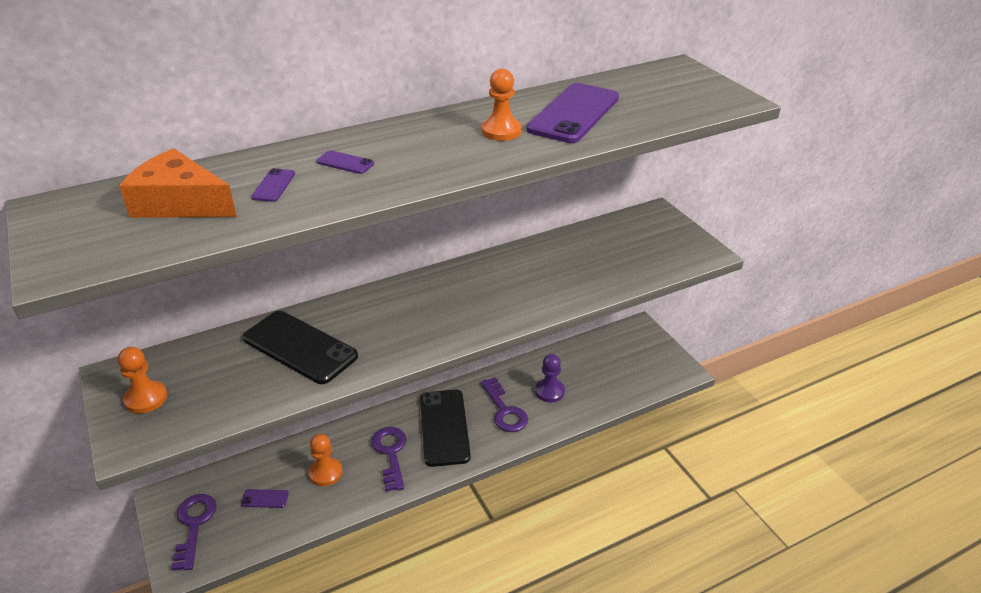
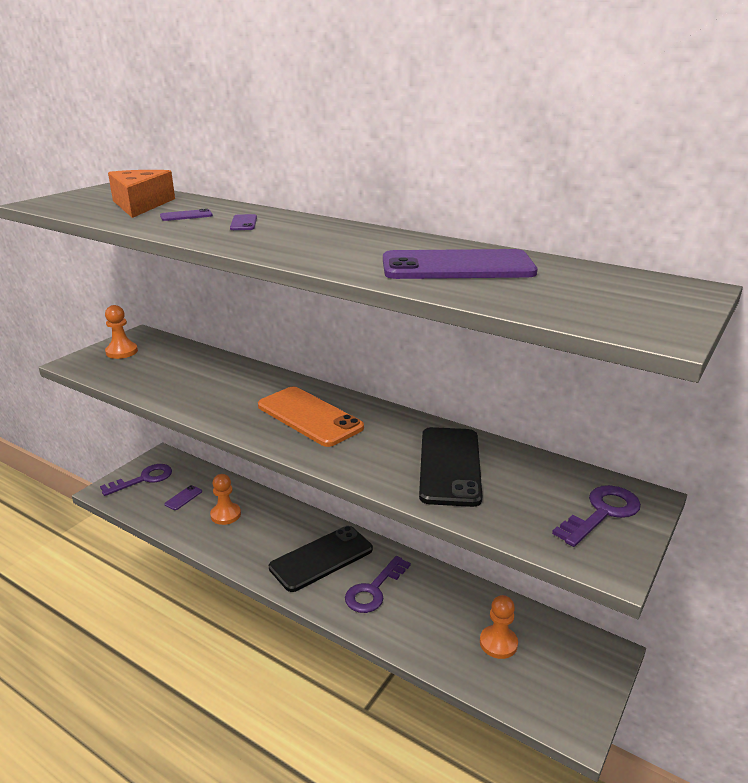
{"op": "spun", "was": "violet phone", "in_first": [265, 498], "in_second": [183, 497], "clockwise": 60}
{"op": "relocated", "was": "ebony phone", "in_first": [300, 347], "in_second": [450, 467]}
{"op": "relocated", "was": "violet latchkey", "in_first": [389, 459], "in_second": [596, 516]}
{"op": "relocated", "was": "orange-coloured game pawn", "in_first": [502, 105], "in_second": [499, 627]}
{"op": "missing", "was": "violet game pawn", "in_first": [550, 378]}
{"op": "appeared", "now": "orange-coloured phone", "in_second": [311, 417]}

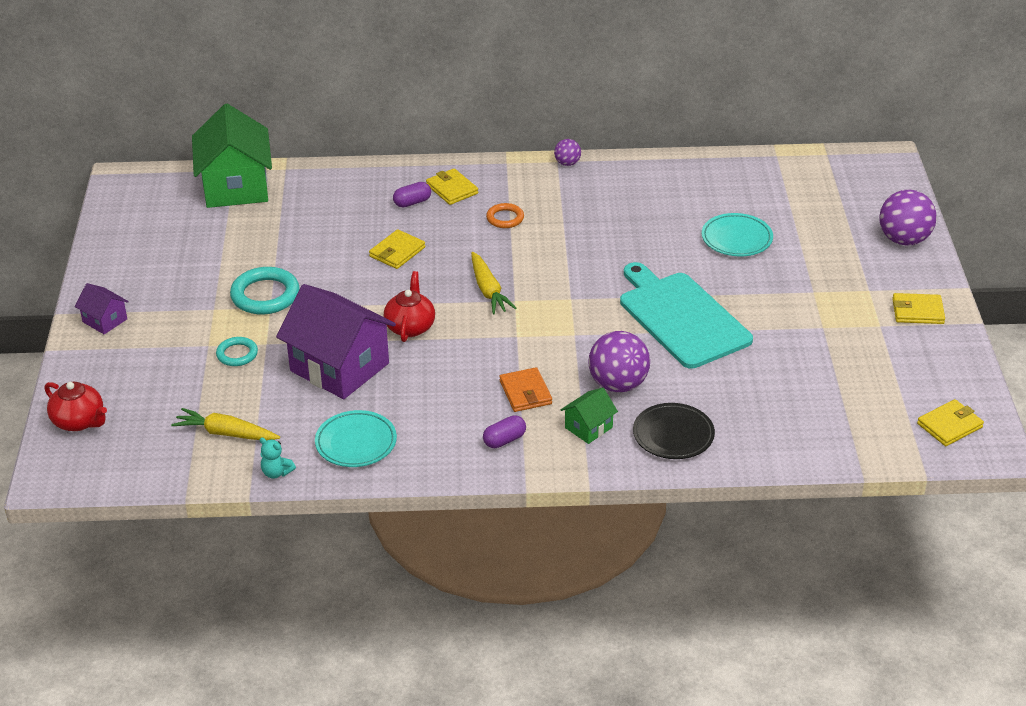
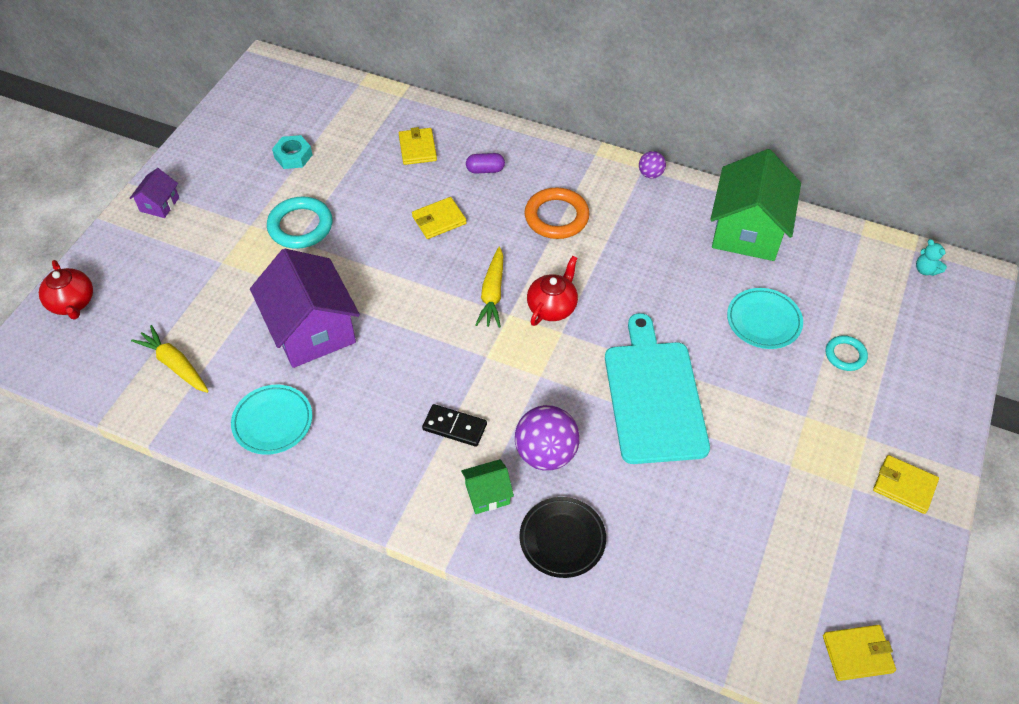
{"op": "spun", "was": "violet house", "in_first": [102, 309], "in_second": [154, 193], "clockwise": 45}
{"op": "relocated", "was": "leaf-green house", "in_first": [232, 156], "in_second": [755, 205]}
{"op": "relocated", "was": "turquoise torus", "in_first": [237, 351], "in_second": [847, 353]}
{"op": "relocated", "was": "turquoise teddy", "in_first": [277, 458], "in_second": [931, 257]}
{"op": "relocated", "was": "scarlet tea pot", "in_first": [409, 306], "in_second": [552, 291]}
{"op": "relocated", "was": "yellow billfold", "in_first": [452, 186], "in_second": [418, 146]}
{"op": "missing", "was": "violet pill shape", "in_first": [504, 431]}
{"op": "size", "was": "orange-coloured torus", "in_first": [505, 215], "in_second": [557, 213], "ratio": 1.73}
{"op": "exchanged", "was": "orange-coloured billfold", "now": "ebony domino piece", "in_first": [526, 389], "in_second": [454, 425]}
{"op": "missing", "was": "violet play ball", "in_first": [908, 217]}
{"op": "appeared", "now": "turquoise hexagon nut", "in_second": [292, 152]}

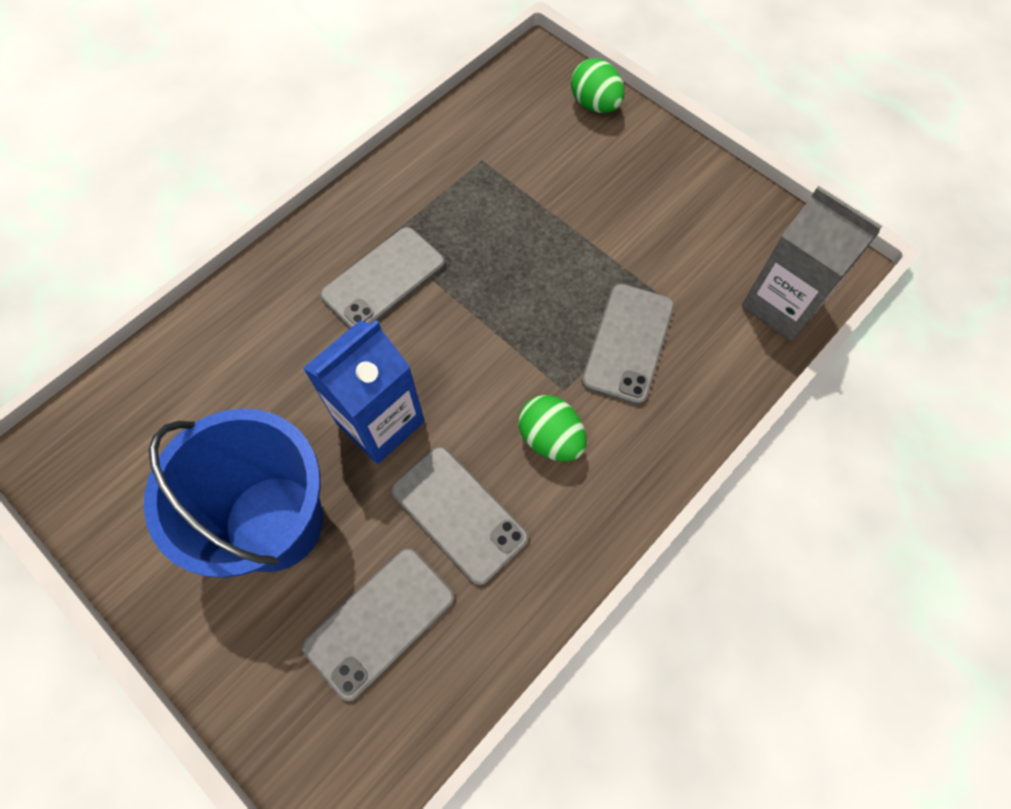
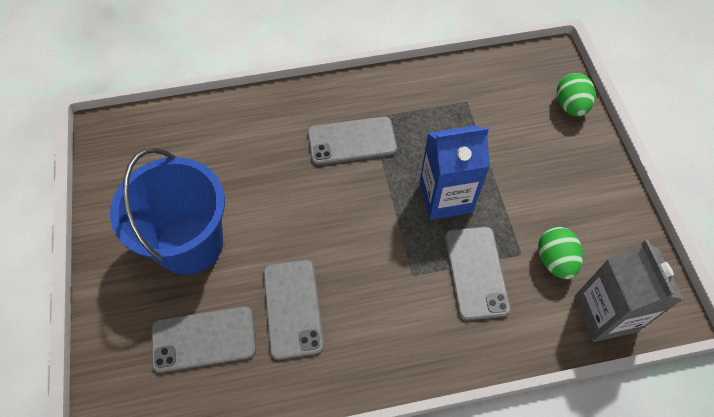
{"op": "relocated", "was": "royal blue milk carton", "in_first": [364, 392], "in_second": [454, 172]}
{"op": "relocated", "was": "leaf-green egg", "in_first": [552, 428], "in_second": [560, 253]}
{"op": "spun", "was": "grey phone", "in_first": [627, 344], "in_second": [477, 274], "clockwise": -60}

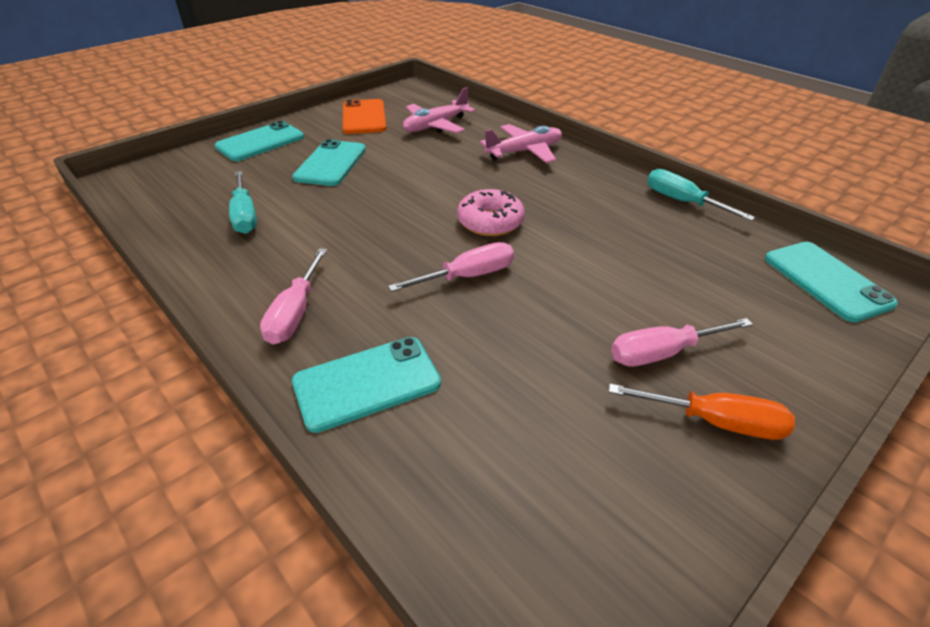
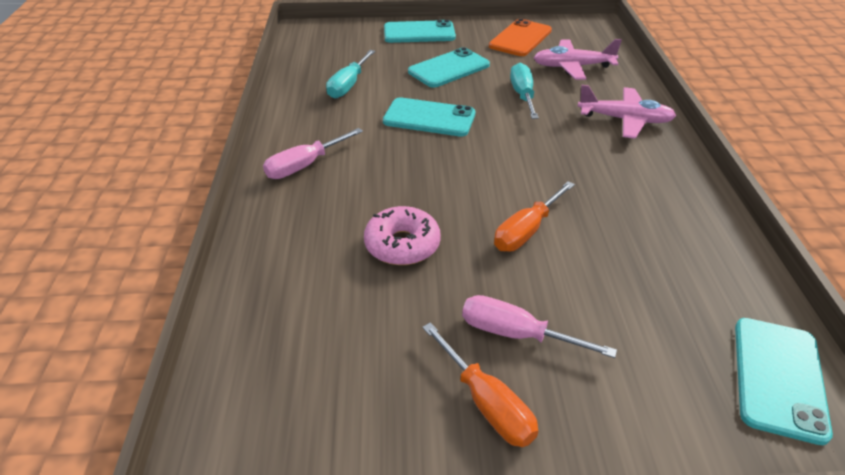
{"op": "relocated", "was": "turquoise phone", "in_first": [366, 385], "in_second": [429, 117]}
{"op": "missing", "was": "rose-pink hand screwdriver", "in_first": [451, 267]}
{"op": "relocated", "was": "rose-pink donut", "in_first": [491, 212], "in_second": [402, 235]}
{"op": "relocated", "was": "turquoise hand screwdriver", "in_first": [701, 195], "in_second": [524, 91]}
{"op": "appeared", "now": "orange-coloured hand screwdriver", "in_second": [534, 216]}

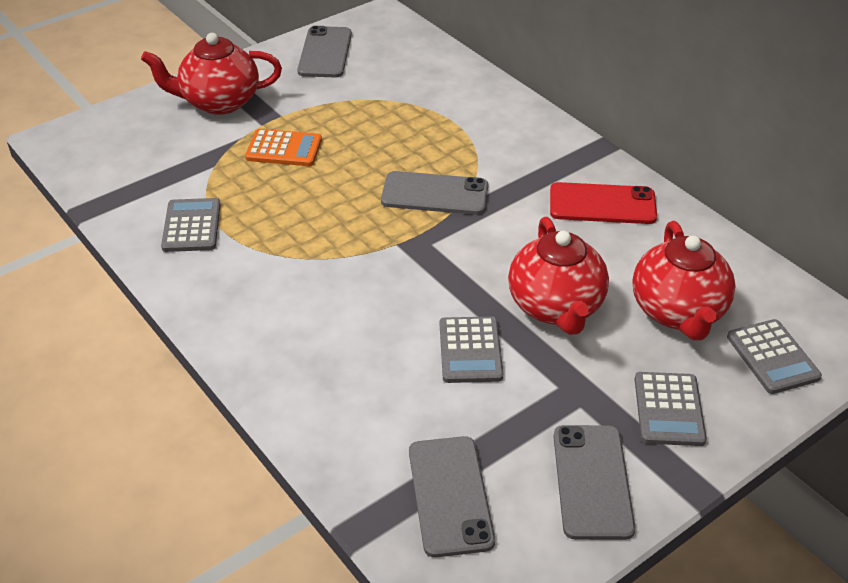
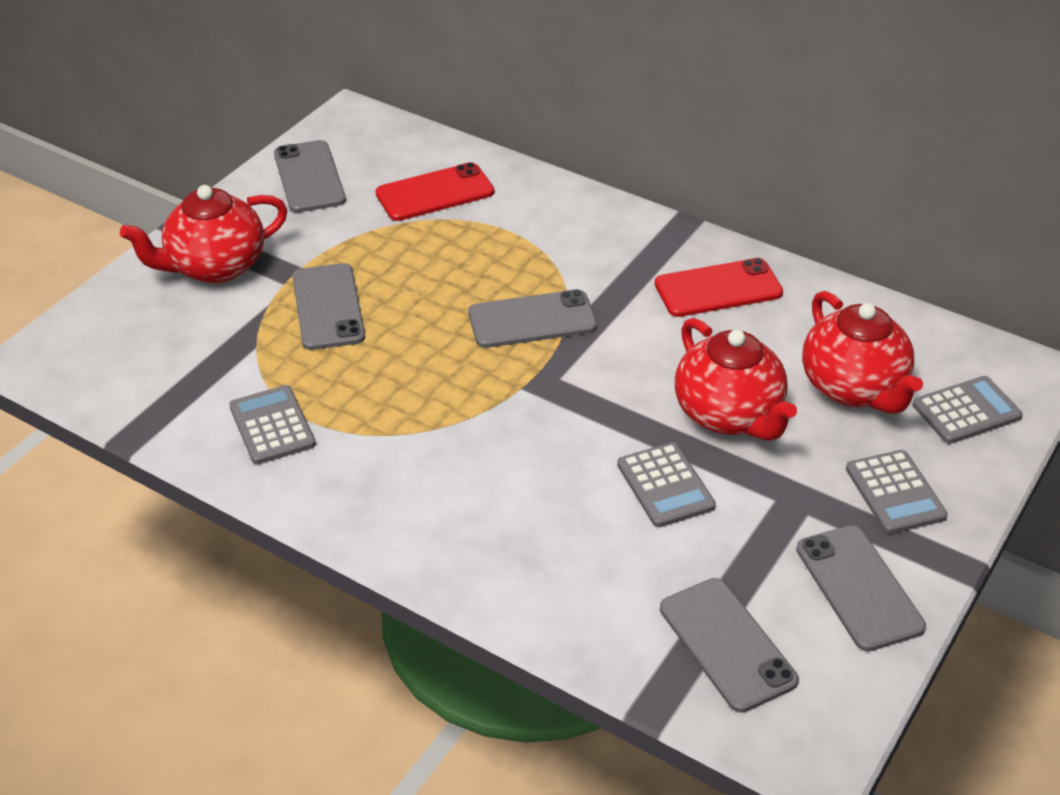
{"op": "exchanged", "was": "orange-coloured calculator", "now": "grey phone", "in_first": [283, 147], "in_second": [328, 306]}
{"op": "spun", "was": "grey calculator", "in_first": [774, 356], "in_second": [968, 410], "clockwise": -75}
{"op": "appeared", "now": "scarlet phone", "in_second": [434, 191]}

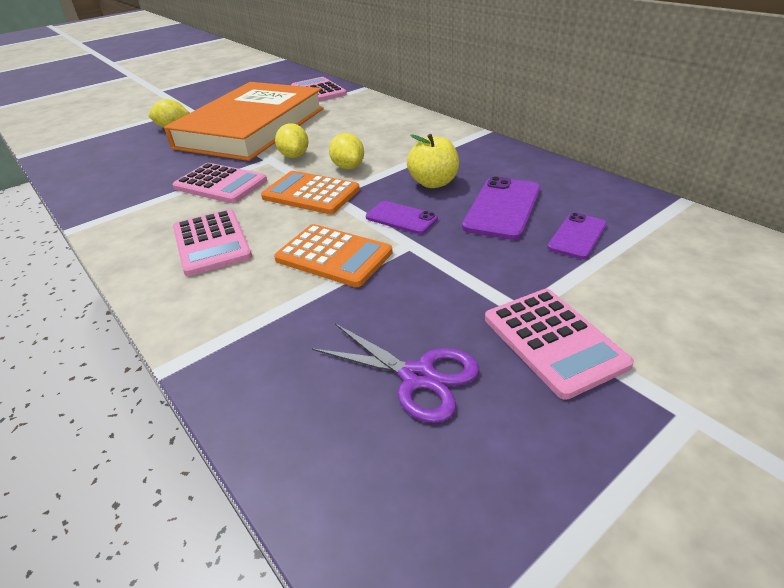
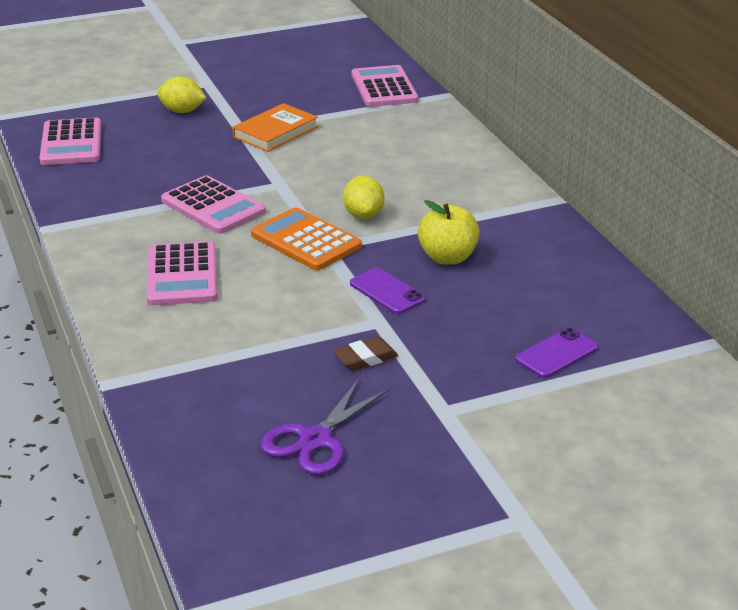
{"op": "size", "was": "orange-coloured hardcover", "in_first": [244, 121], "in_second": [275, 127], "ratio": 0.42}
{"op": "missing", "was": "orange-coloured calculator", "in_first": [333, 255]}
{"op": "missing", "was": "yellow citrus fruit", "in_first": [292, 140]}
{"op": "spun", "was": "violet scissors", "in_first": [396, 373], "in_second": [325, 427], "clockwise": 75}
{"op": "missing", "was": "violet phone", "in_first": [501, 208]}
{"op": "relocated", "was": "rose-pink calculator", "in_first": [559, 344], "in_second": [70, 141]}
{"op": "appeared", "now": "brown gum eraser", "in_second": [365, 354]}

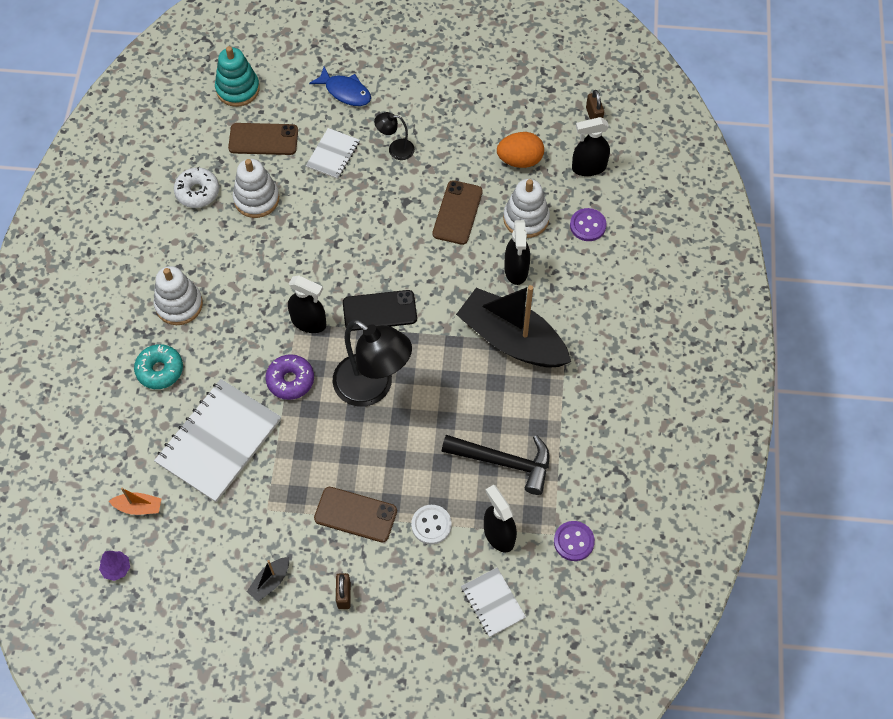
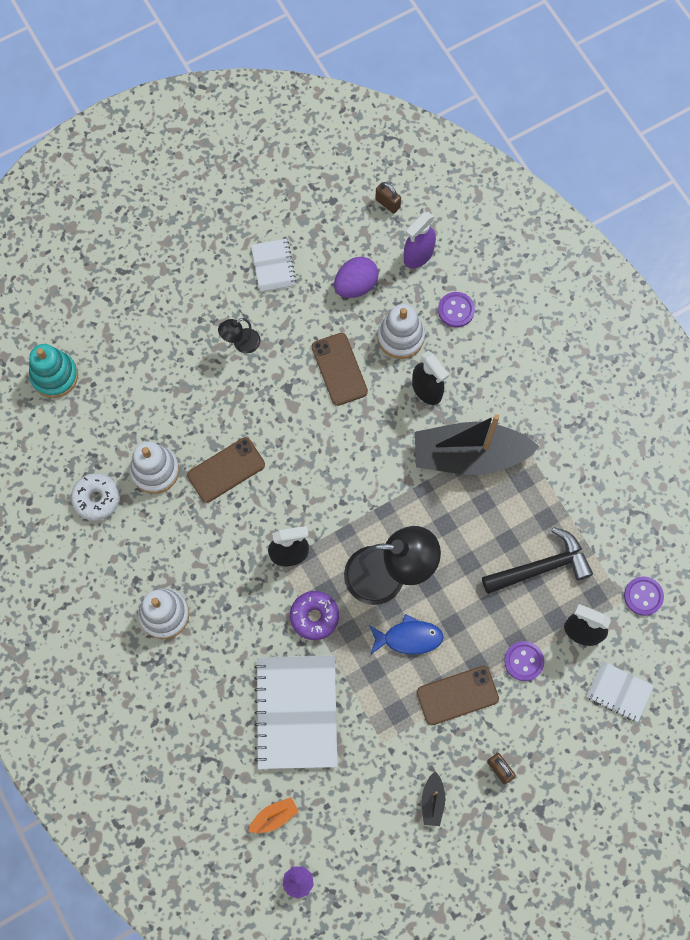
{"op": "missing", "was": "turquoise donut", "in_first": [158, 366]}
{"op": "relocated", "was": "brown phone", "in_first": [263, 139], "in_second": [226, 470]}
{"op": "relocated", "was": "white exercise book", "in_first": [333, 153], "in_second": [274, 265]}
{"op": "relocated", "was": "royal blue toy fish", "in_first": [340, 86], "in_second": [406, 634]}
{"op": "missing", "was": "ebony phone", "in_first": [380, 310]}
{"op": "colour", "was": "white shirt button", "now": "violet shirt button", "in_first": [431, 525], "in_second": [524, 661]}
{"op": "colour", "was": "orange-coloured egg", "now": "violet egg", "in_first": [520, 150], "in_second": [356, 277]}
{"op": "colour", "was": "ebony spray cleaner", "now": "violet spray cleaner", "in_first": [591, 146], "in_second": [420, 240]}

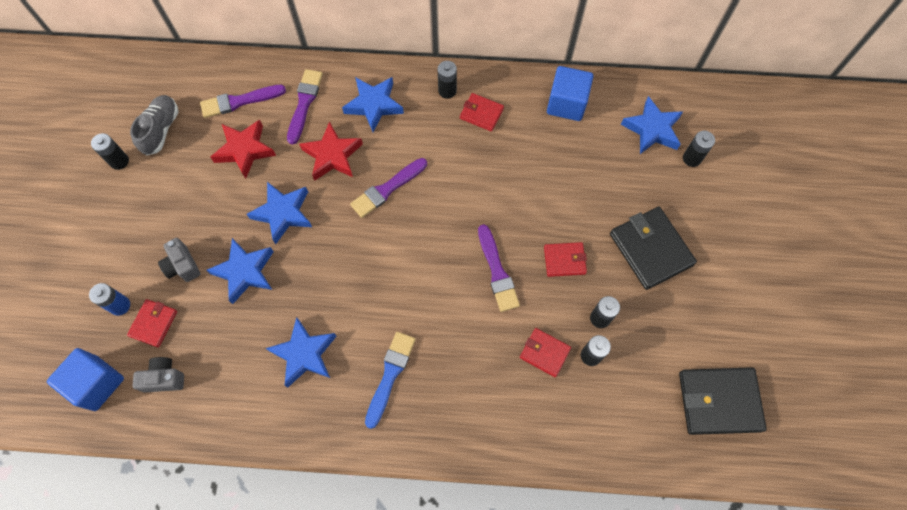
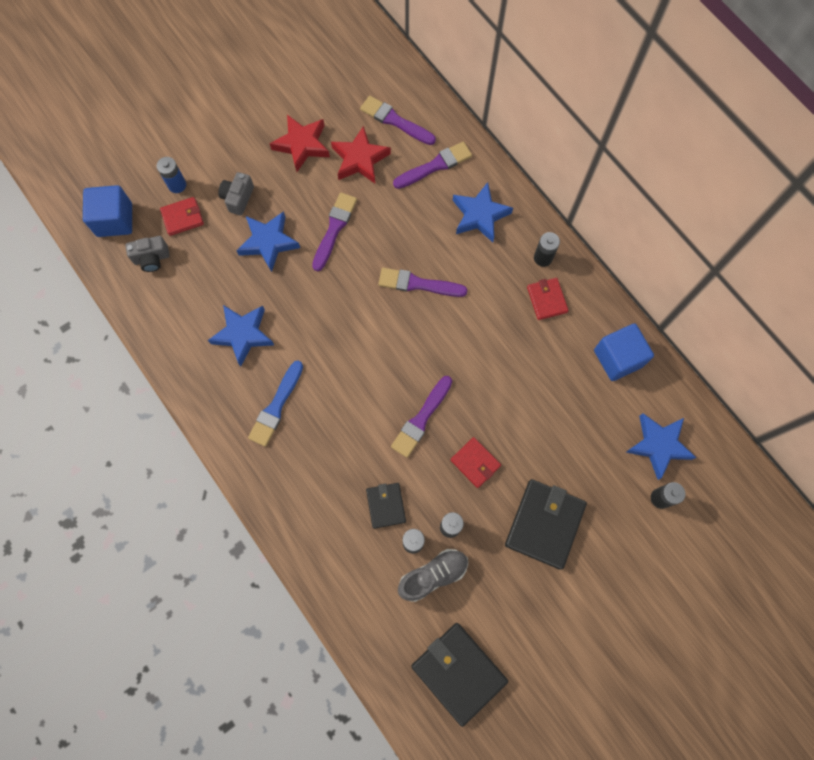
{"op": "missing", "was": "ebony battery", "in_first": [110, 151]}
{"op": "relocated", "was": "grey shoe", "in_first": [154, 125], "in_second": [433, 575]}
{"op": "spun", "was": "grey photo camera", "in_first": [158, 375], "in_second": [147, 254], "clockwise": 120}
{"op": "exchanged", "was": "royal blue star", "now": "violet paint brush", "in_first": [279, 213], "in_second": [334, 231]}
{"op": "relocated", "was": "scarlet star", "in_first": [331, 151], "in_second": [299, 143]}
{"op": "spun", "was": "royal blue paint brush", "in_first": [390, 380], "in_second": [275, 404], "clockwise": 135}
{"op": "colour", "was": "scarlet billfold", "now": "ebony billfold", "in_first": [545, 352], "in_second": [386, 506]}

